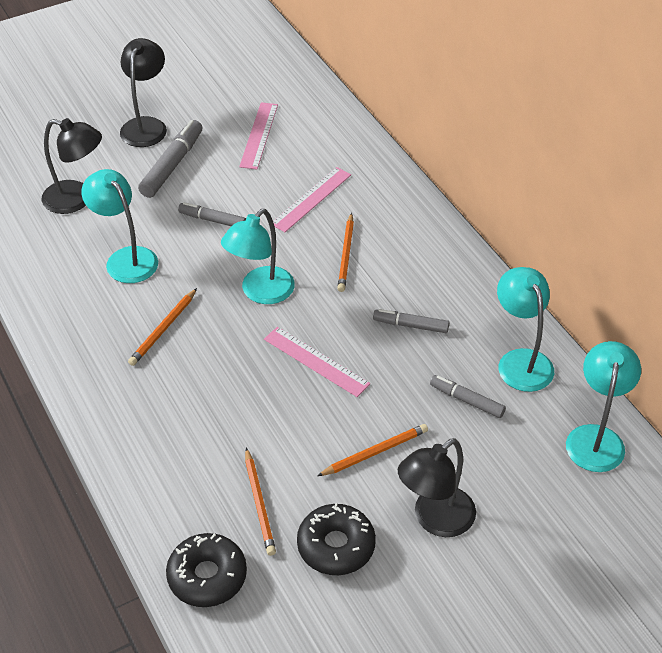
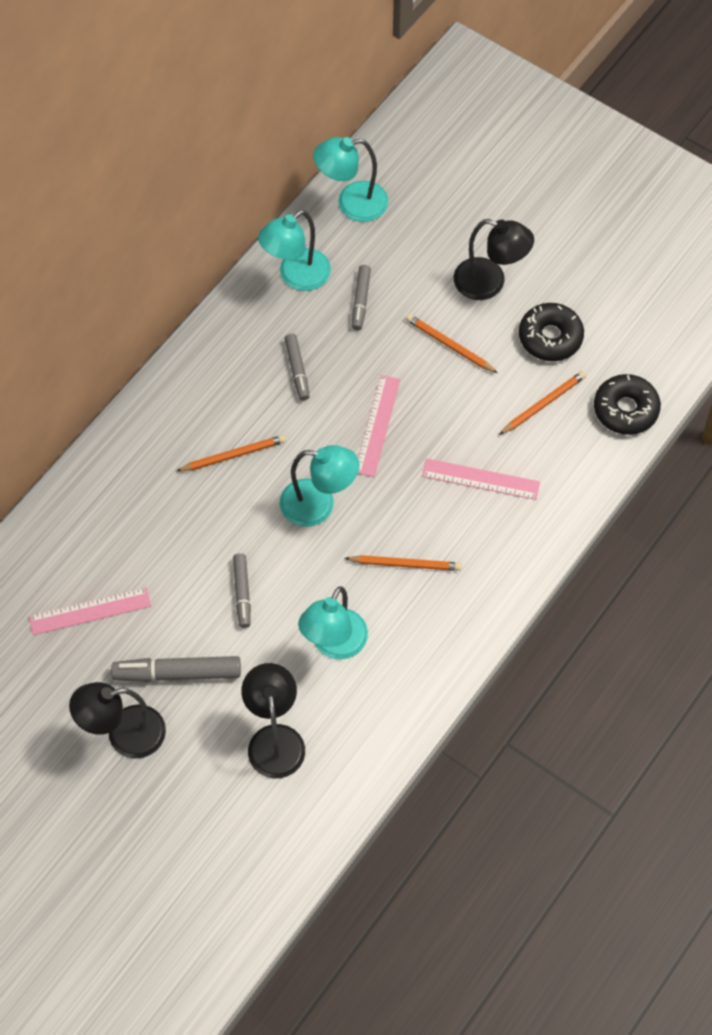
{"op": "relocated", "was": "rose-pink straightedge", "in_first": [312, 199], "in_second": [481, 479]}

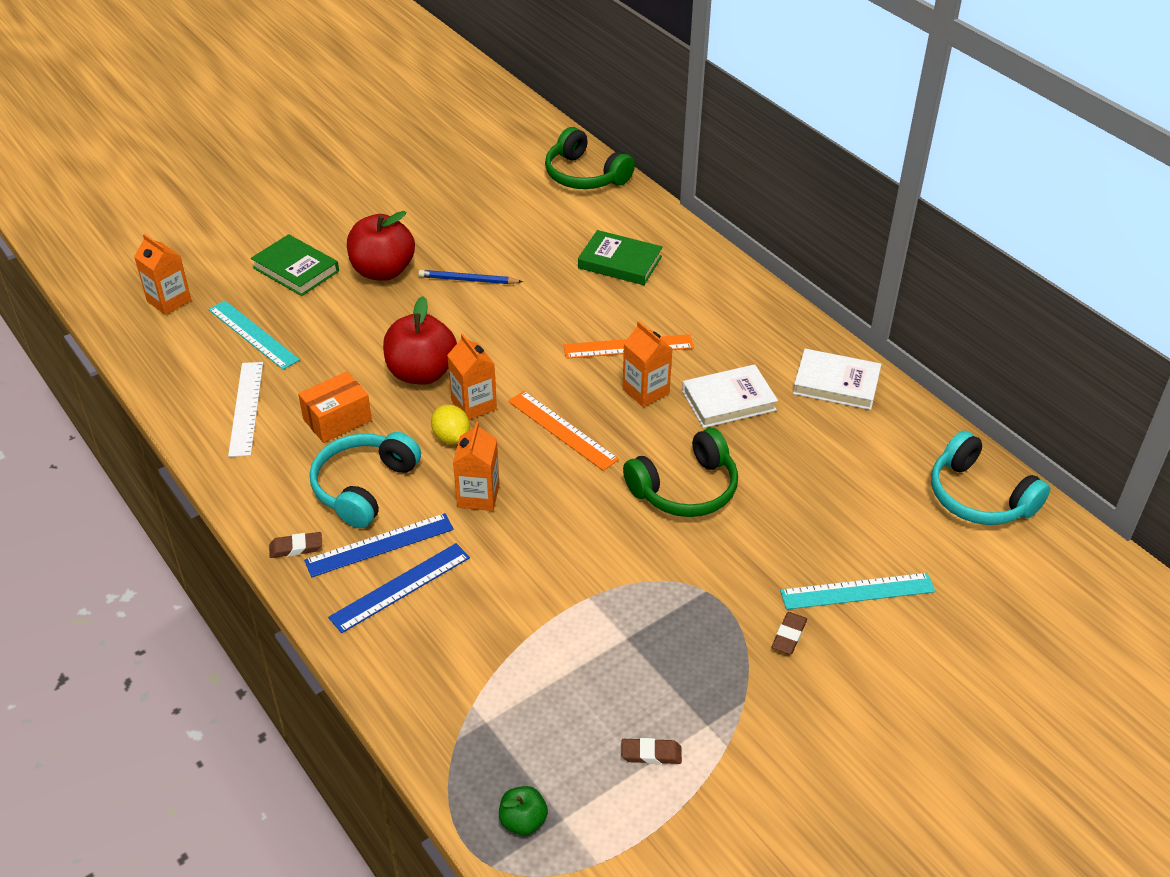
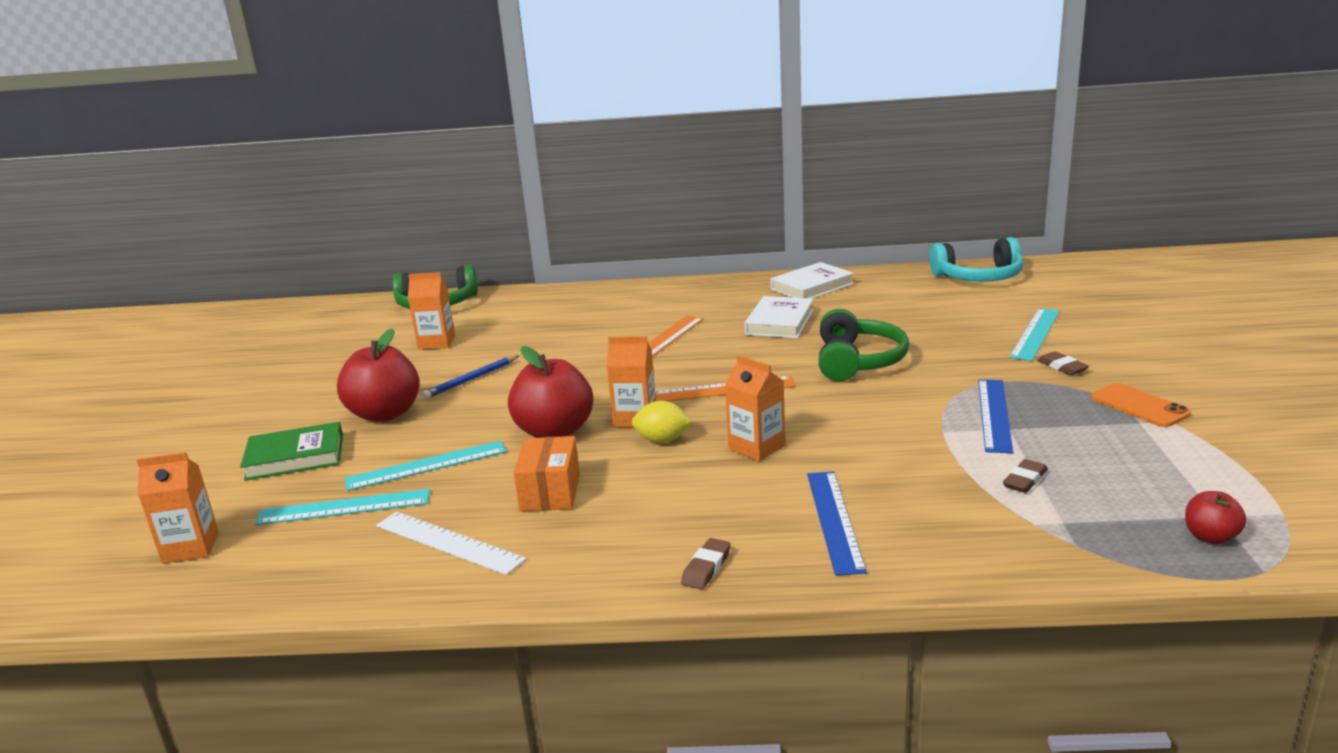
{"op": "relocated", "was": "royal blue straightedge", "in_first": [379, 545], "in_second": [995, 416]}
{"op": "missing", "was": "turquoise headphones", "in_first": [365, 480]}
{"op": "colour", "was": "leaf-green toy apple", "now": "scarlet toy apple", "in_first": [523, 810], "in_second": [1215, 517]}
{"op": "missing", "was": "leaf-green hardcover", "in_first": [620, 257]}
{"op": "relocated", "was": "brown gum eraser", "in_first": [651, 751], "in_second": [1025, 476]}
{"op": "relocated", "was": "orange-coloured milk carton", "in_first": [647, 364], "in_second": [431, 311]}
{"op": "appeared", "now": "turquoise straightedge", "in_second": [426, 465]}
{"op": "appeared", "now": "orange-coloured phone", "in_second": [1141, 405]}

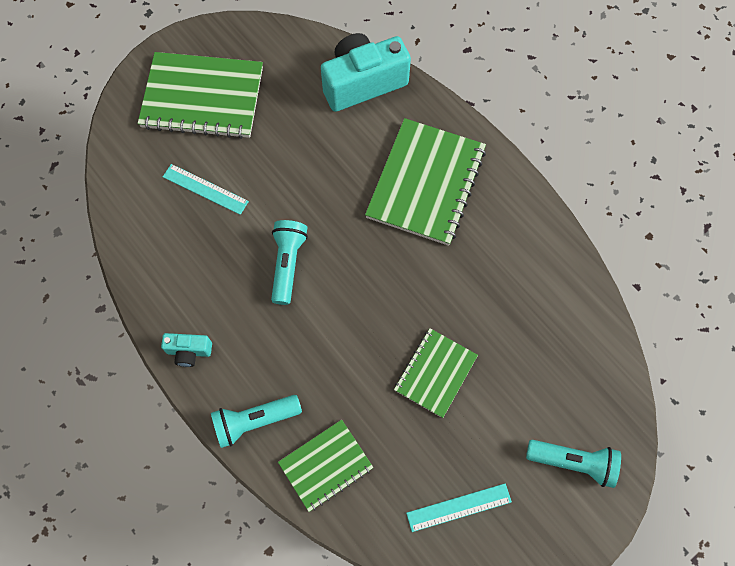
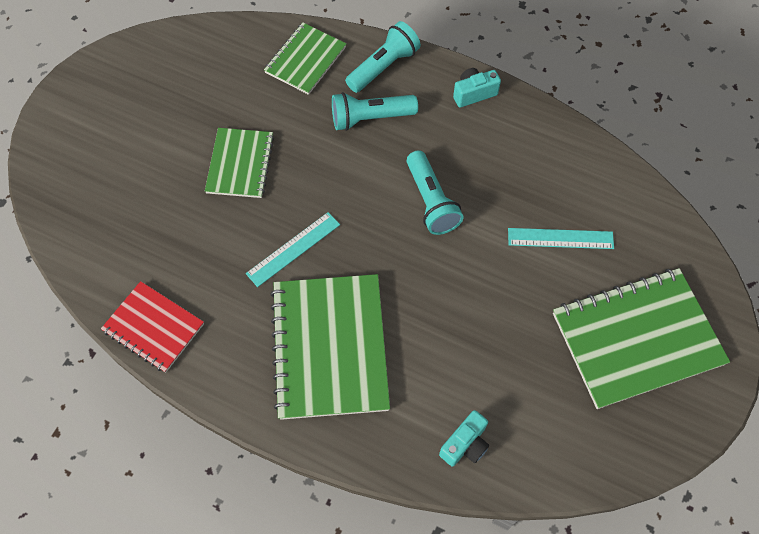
{"op": "size", "was": "turquoise photo camera", "in_first": [366, 72], "in_second": [464, 438], "ratio": 0.47}
{"op": "relocated", "was": "turquoise straightedge", "in_first": [459, 507], "in_second": [293, 249]}
{"op": "relocated", "was": "turquoise pocket torch", "in_first": [573, 464], "in_second": [375, 111]}
{"op": "appeared", "now": "scarlet exercise book", "in_second": [152, 327]}

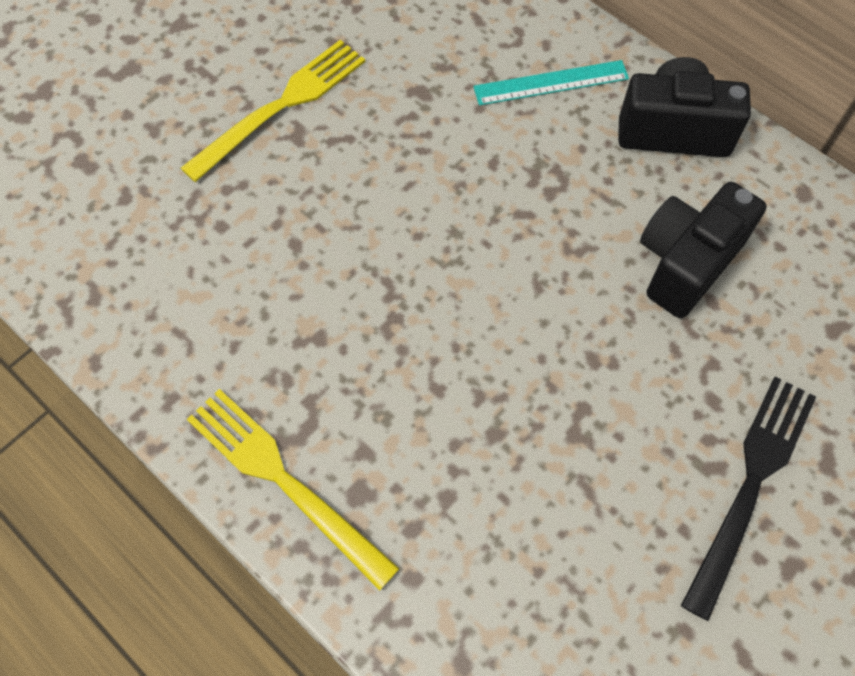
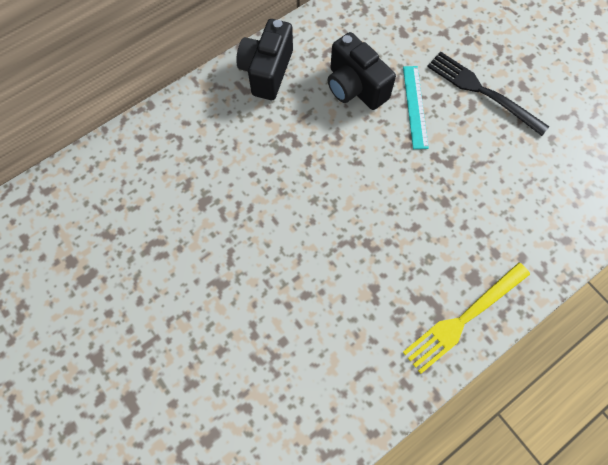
{"op": "missing", "was": "yellow fork", "in_first": [273, 111]}
{"op": "relocated", "was": "turquoise straightedge", "in_first": [551, 83], "in_second": [416, 107]}

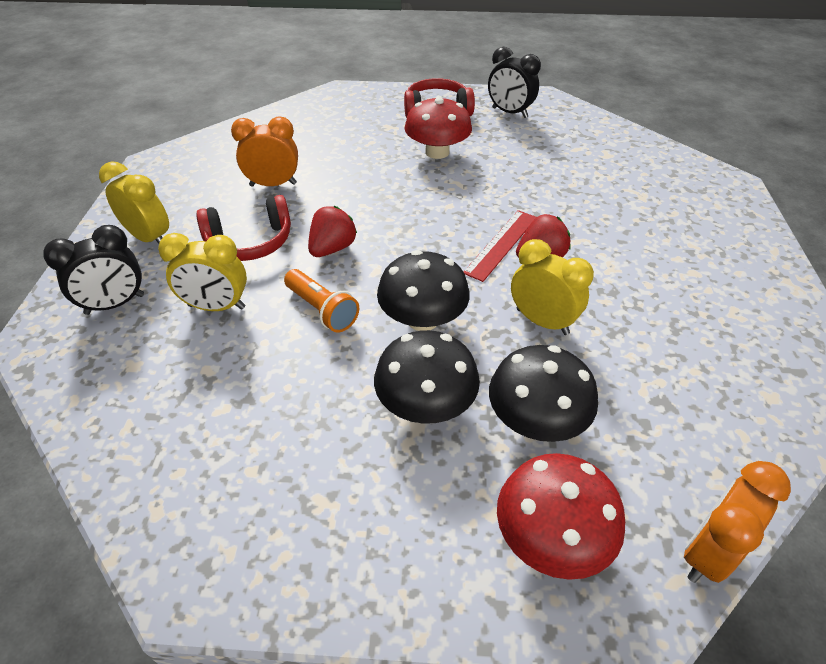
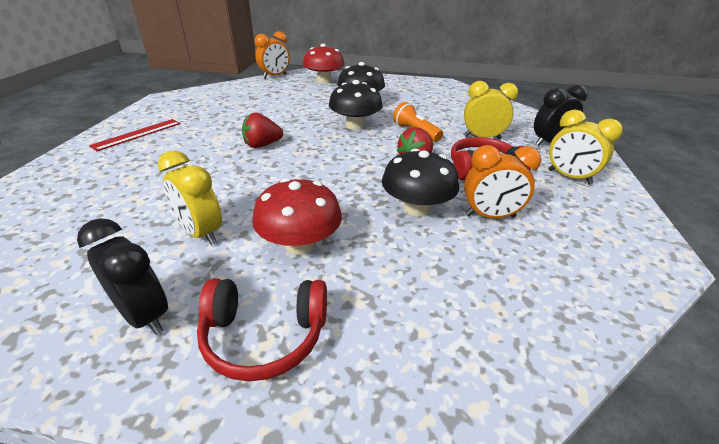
{"op": "relocated", "was": "scarlet straightedge", "in_first": [500, 246], "in_second": [135, 135]}
{"op": "relocated", "was": "ebony fungus", "in_first": [543, 393], "in_second": [420, 182]}
{"op": "relocated", "was": "yellow clock", "in_first": [552, 287], "in_second": [190, 197]}

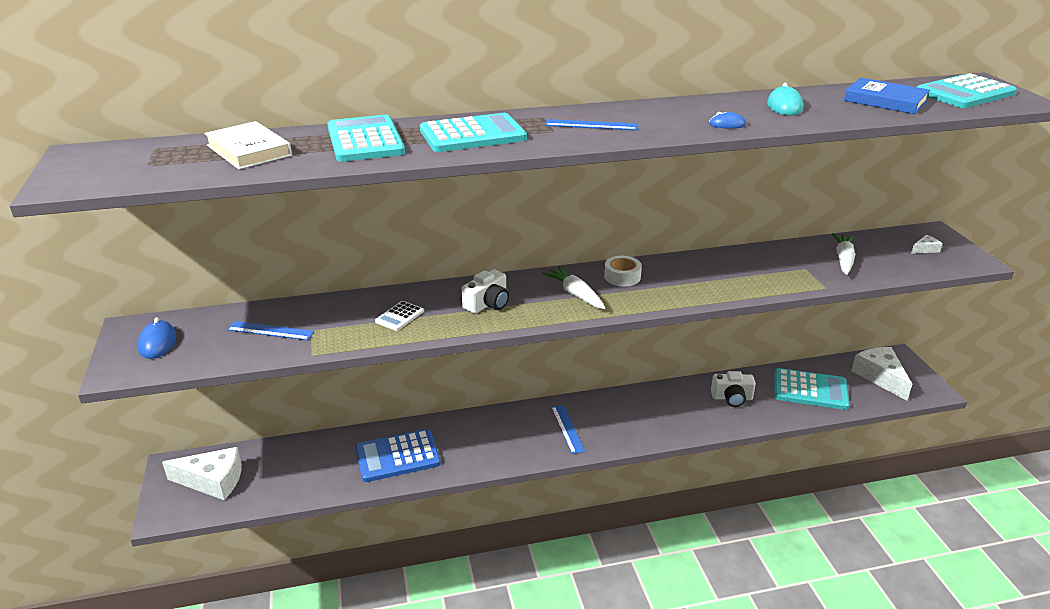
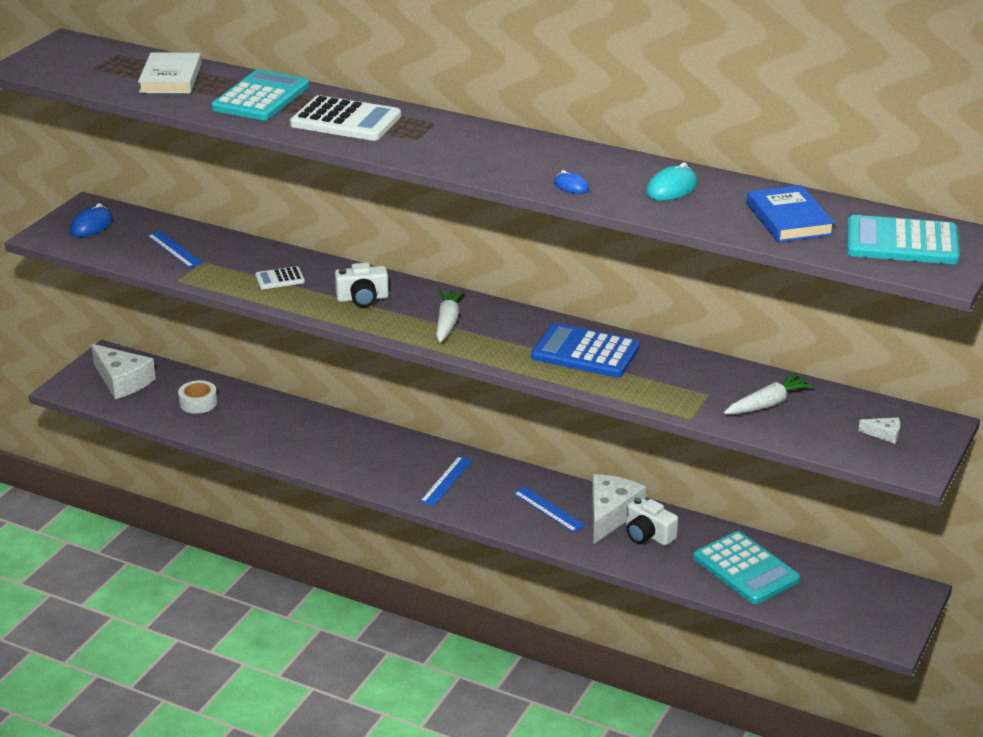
{"op": "relocated", "was": "royal blue calculator", "in_first": [398, 455], "in_second": [585, 350]}
{"op": "colour", "was": "turquoise calculator", "now": "white calculator", "in_first": [473, 132], "in_second": [345, 118]}
{"op": "relocated", "was": "royal blue straightedge", "in_first": [591, 124], "in_second": [549, 510]}
{"op": "relocated", "was": "white tape", "in_first": [623, 271], "in_second": [197, 396]}
{"op": "relocated", "was": "white cheese", "in_first": [881, 374], "in_second": [619, 509]}

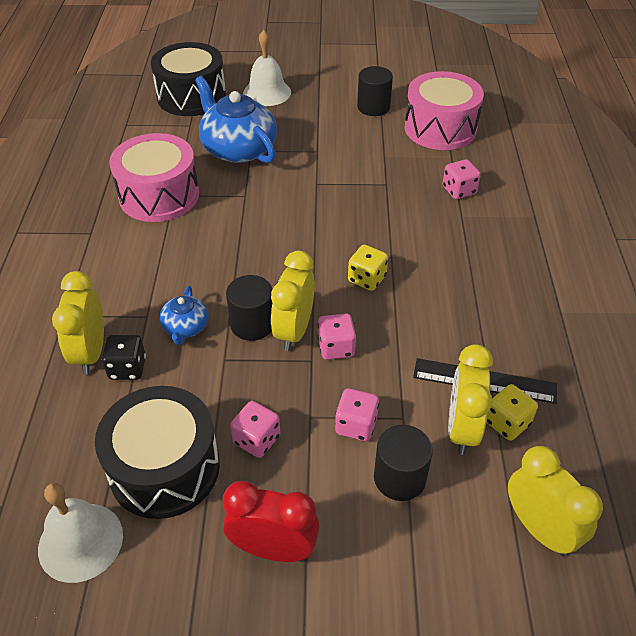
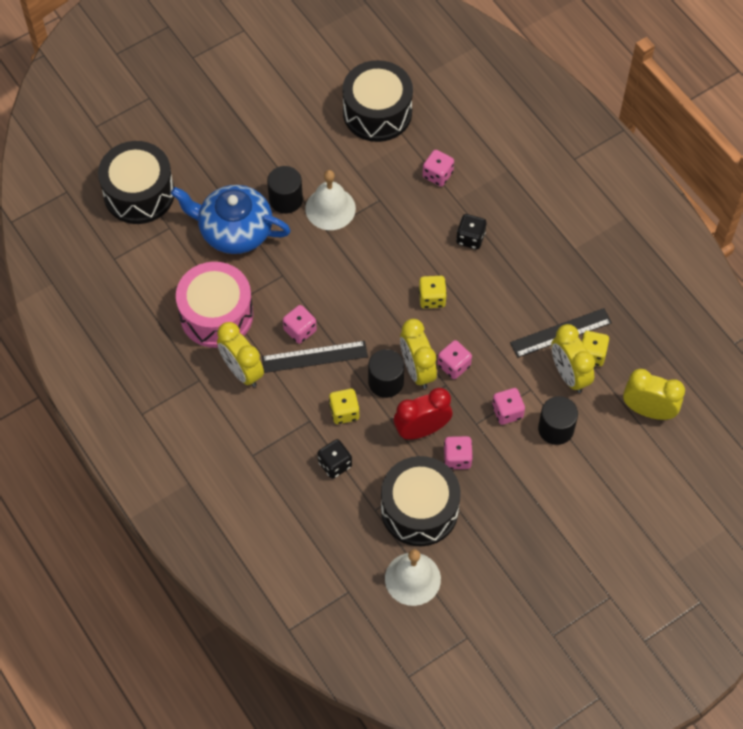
{"op": "relocated", "was": "yellow clock", "in_first": [78, 323], "in_second": [240, 354]}
{"op": "exchanged", "was": "royal blue tea pot", "now": "yellow dice", "in_first": [184, 315], "in_second": [344, 406]}
{"op": "relocated", "was": "scarlet clock", "in_first": [271, 521], "in_second": [423, 414]}
{"op": "relocated", "was": "white school bell", "in_first": [267, 68], "in_second": [330, 200]}
{"op": "relocated", "was": "ebony solid cylinder", "in_first": [375, 91], "in_second": [285, 190]}
{"op": "colour", "was": "rose-pink drum", "now": "ebony drum", "in_first": [444, 110], "in_second": [377, 101]}
{"op": "appeared", "now": "ebony straightedge", "in_second": [315, 357]}
{"op": "appeared", "now": "rose-pink dice", "in_second": [300, 324]}
{"op": "appeared", "now": "ebony dice", "in_second": [471, 231]}

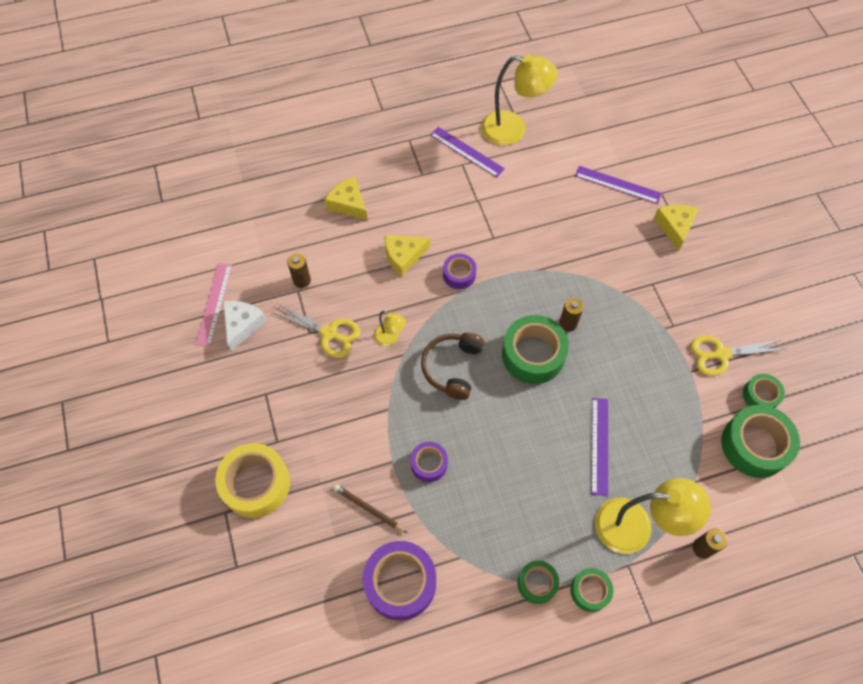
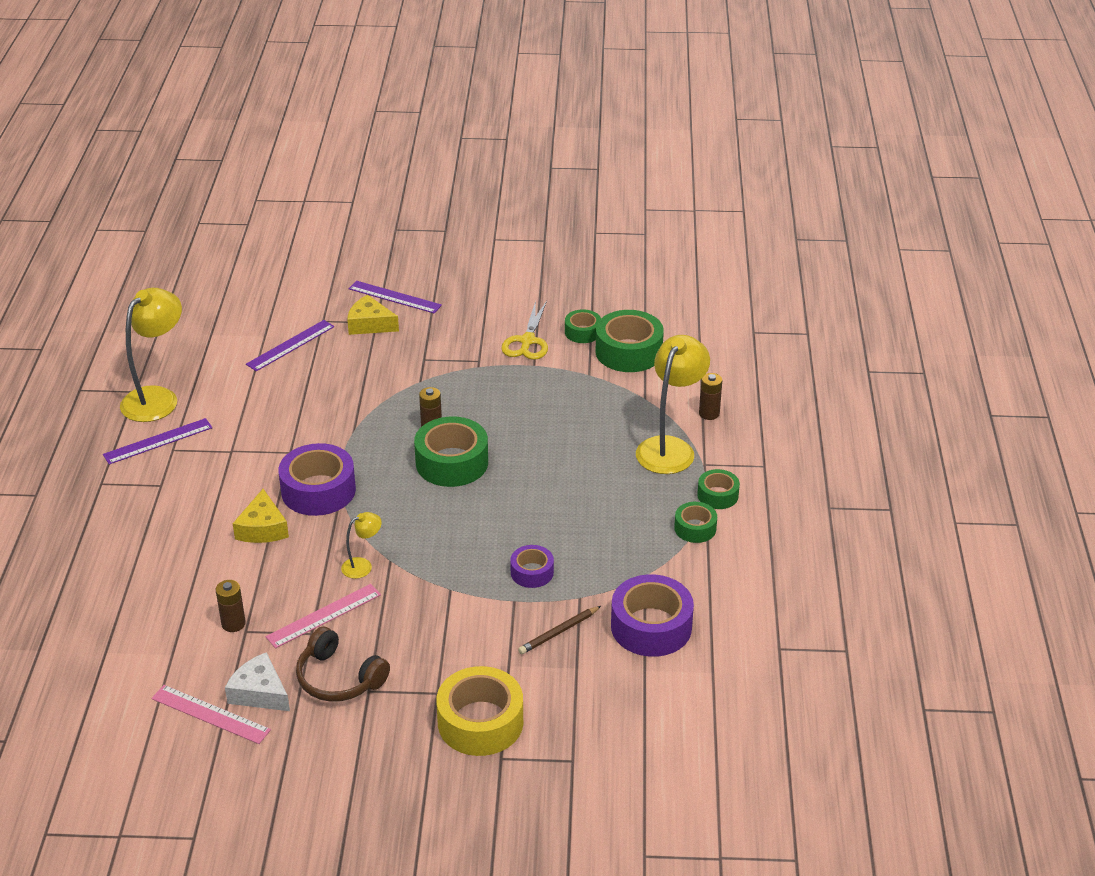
{"op": "exchanged", "was": "yellow scissors", "now": "rose-pink straightedge", "in_first": [316, 330], "in_second": [323, 616]}
{"op": "missing", "was": "yellow cheese", "in_first": [346, 198]}
{"op": "relocated", "was": "brown headphones", "in_first": [452, 366], "in_second": [343, 664]}
{"op": "size", "was": "violet tape", "in_first": [460, 271], "in_second": [317, 479], "ratio": 1.81}
{"op": "relocated", "was": "violet straightedge", "in_first": [599, 447], "in_second": [395, 297]}

